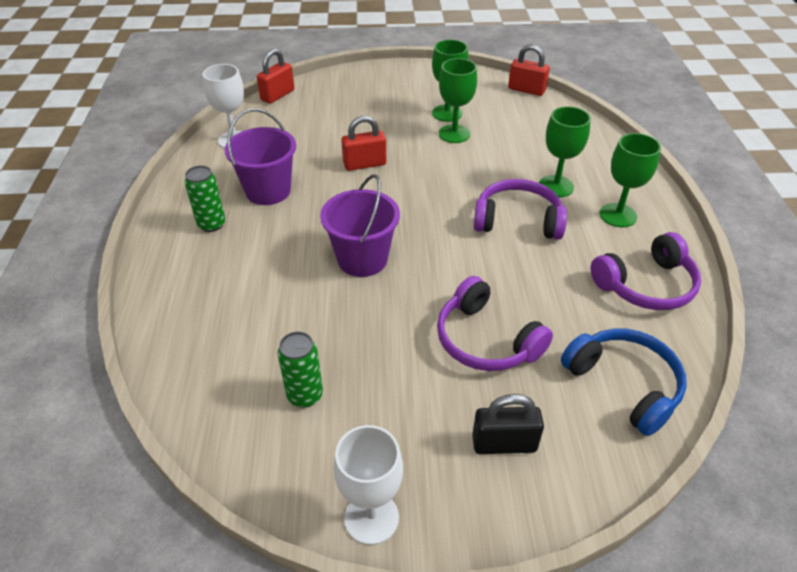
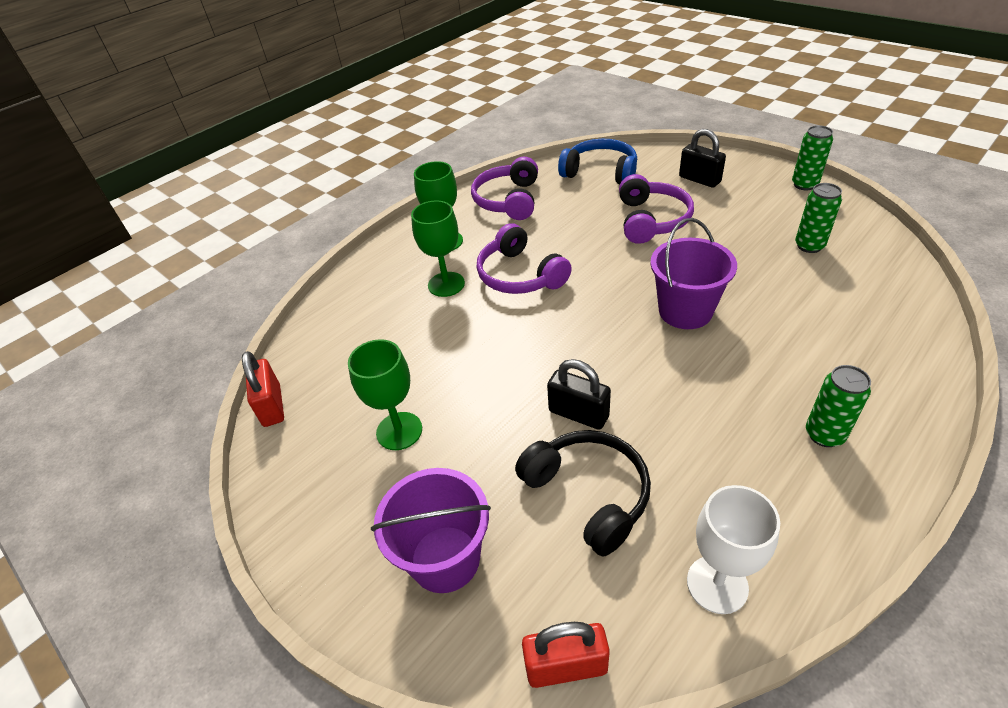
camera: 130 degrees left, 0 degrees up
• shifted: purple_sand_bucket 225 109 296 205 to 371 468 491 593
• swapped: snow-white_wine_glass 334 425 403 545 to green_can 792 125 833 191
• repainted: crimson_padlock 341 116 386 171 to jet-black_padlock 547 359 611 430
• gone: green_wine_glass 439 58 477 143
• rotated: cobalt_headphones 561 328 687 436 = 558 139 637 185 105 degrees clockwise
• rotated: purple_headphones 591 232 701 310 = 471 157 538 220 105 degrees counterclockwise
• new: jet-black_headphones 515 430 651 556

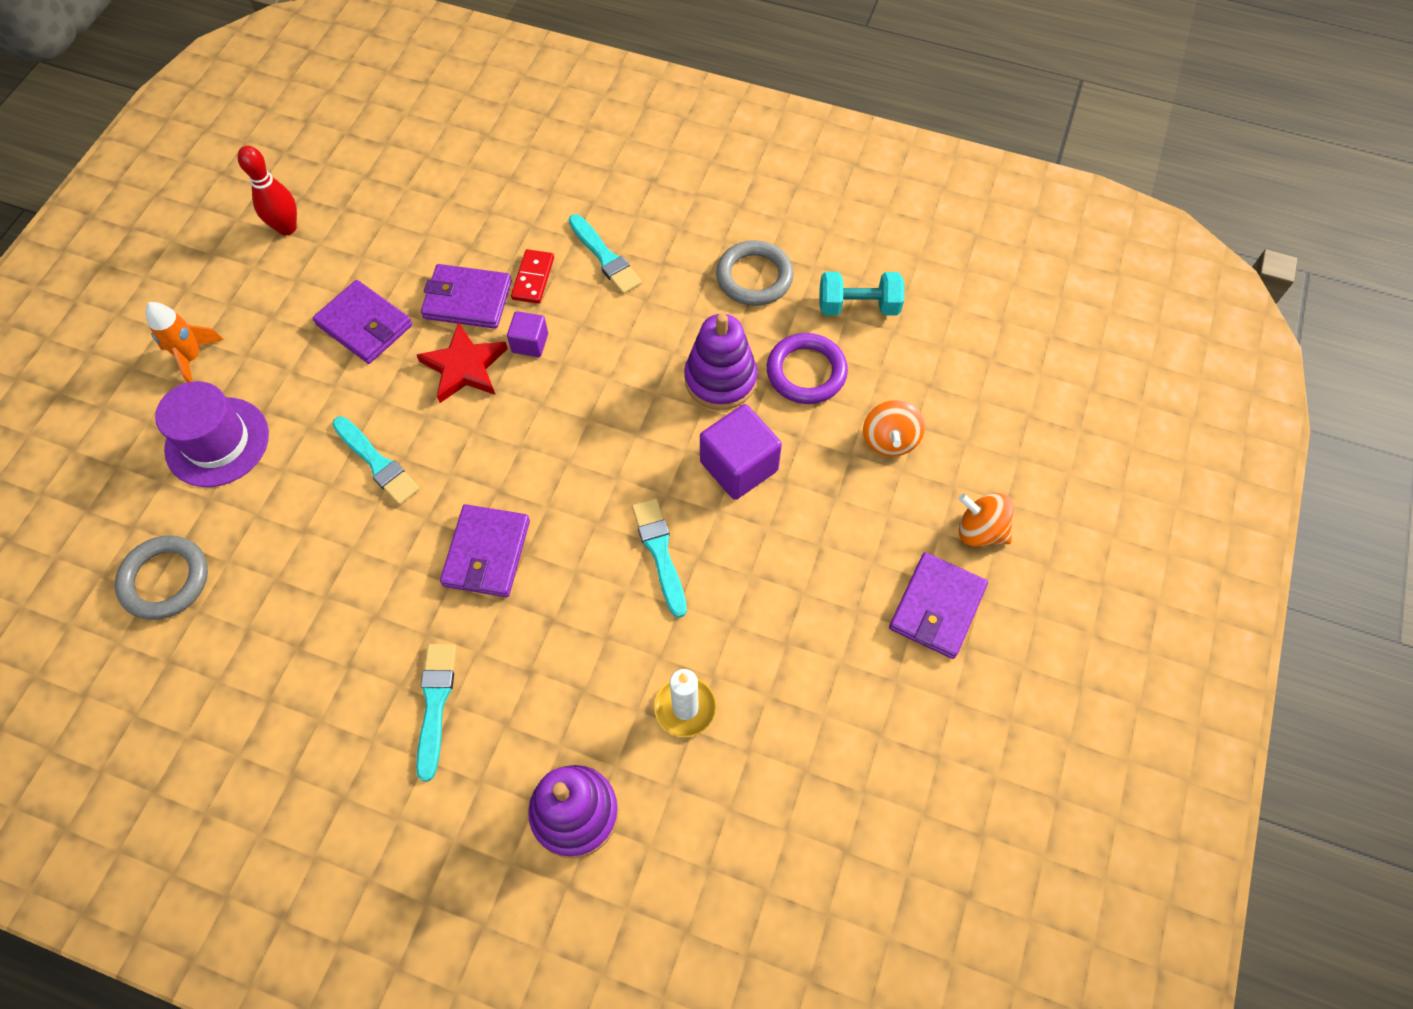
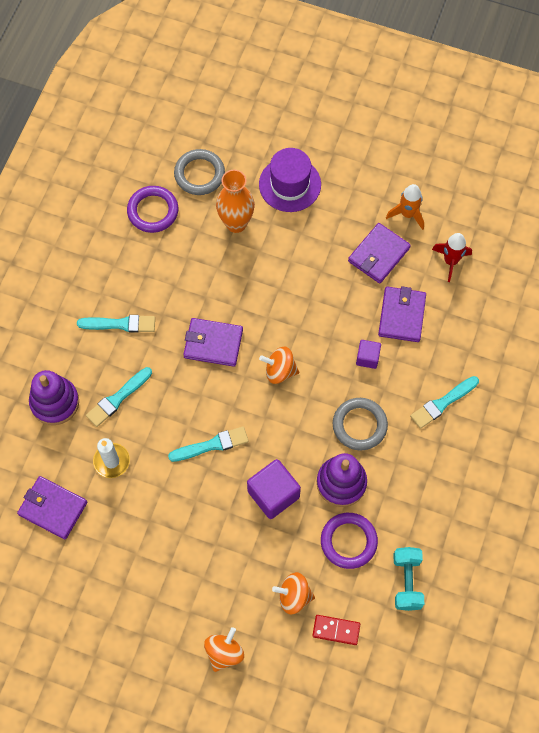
camera: 90 degrees right, 5 degrees up
• shifted: orange-coloured_spaceship 146 302 224 383 to 386 184 424 230
• gone: crimson_skittle 238 146 297 235
• shifted: turquoise_paintbrush 332 416 420 505 to 86 367 152 427
• gone: crimson_star_shape 417 322 508 403
• shifted: crimson_domino_piece 511 249 554 304 to 312 615 360 645
• shifted: gray_ring 716 240 794 306 to 333 398 388 450
• shifted: purple_wallet 889 552 988 659 to 17 476 87 539
• new: purple_ring 127 186 178 233
• new: orange-coloured_vase 216 170 255 233
• new: orange-coloured_spinning_top 259 346 299 384
• new: crimson_spaceship 432 233 472 282

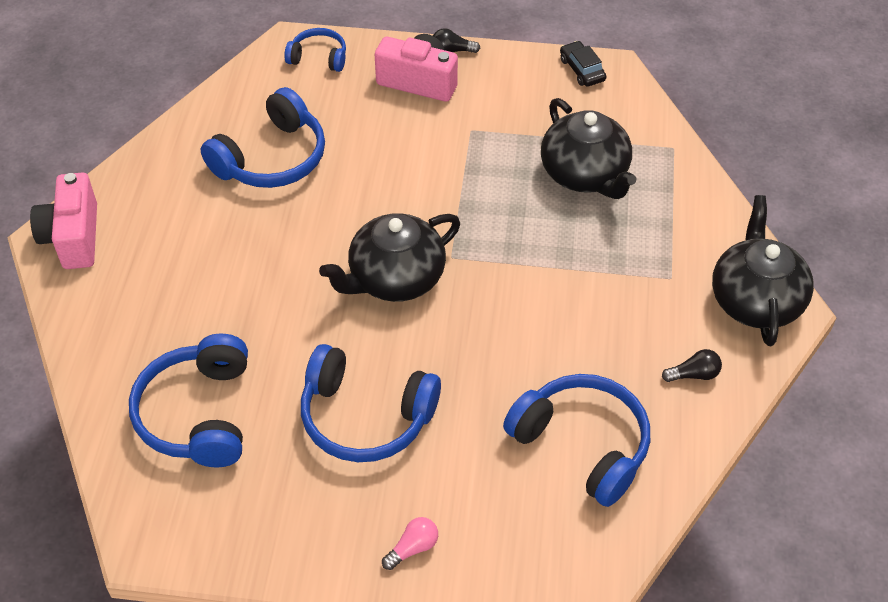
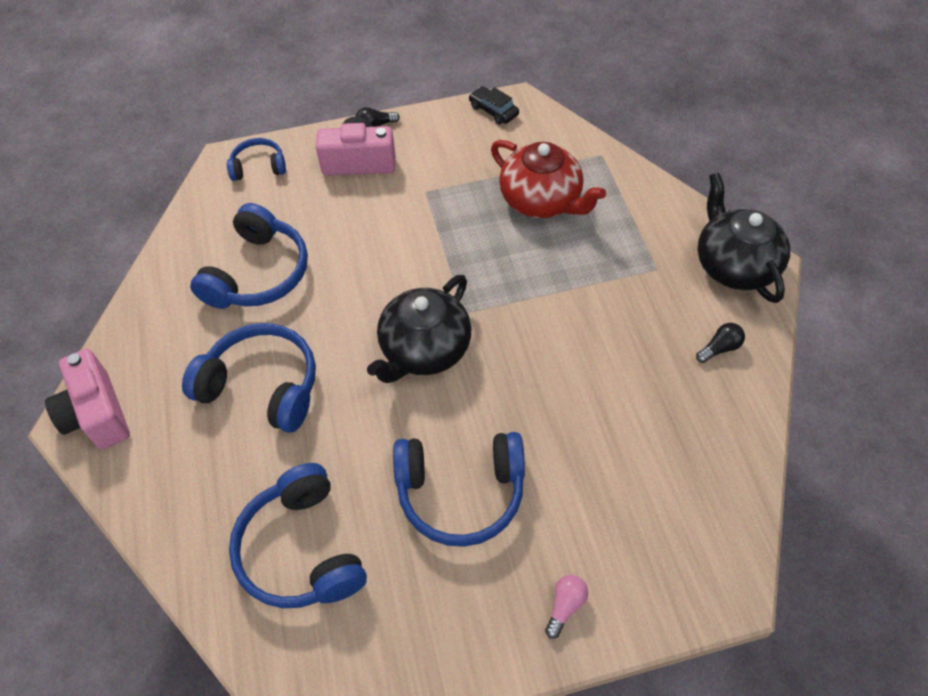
camera: 20 degrees left, 5 degrees up
• shifted: cobalt_headphones 503 374 650 507 to 182 323 316 433
• repainted: jet-black_teapot 541 98 636 199 to crimson_teapot 491 140 606 218

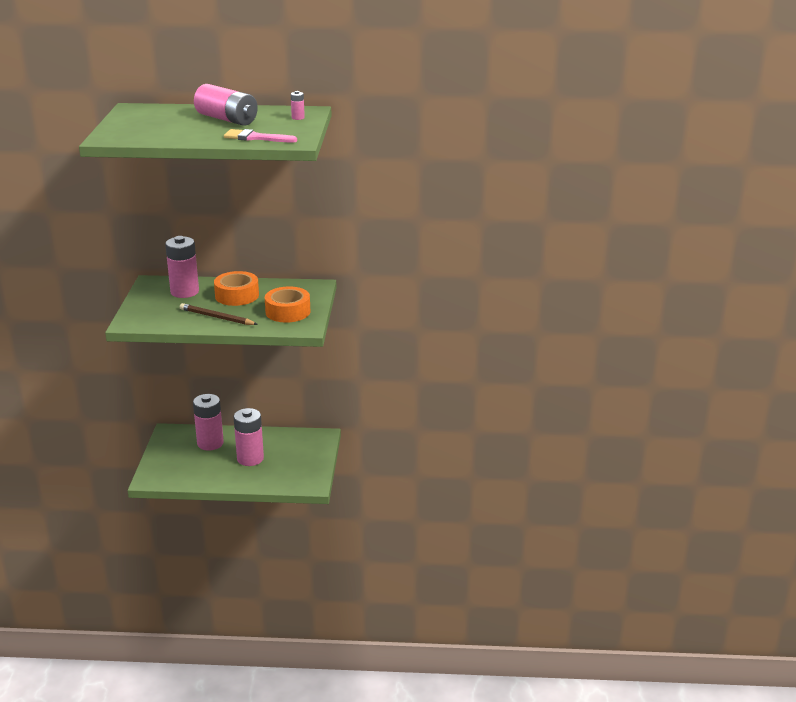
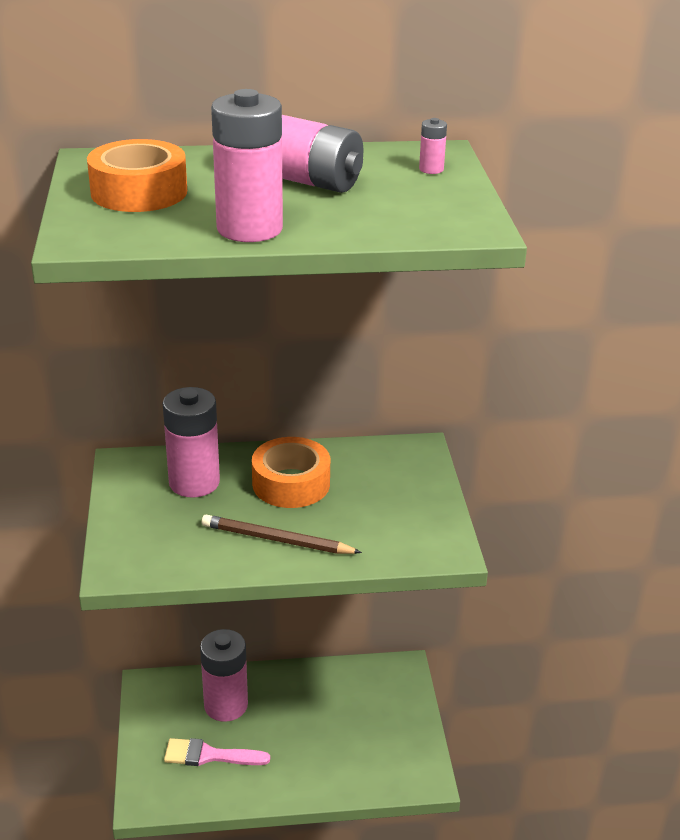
camera: 10 degrees left, 5 degrees up
• shifted: rose-pink_paintbrush 224 129 297 143 to 164 738 270 766
• shifted: rose-pink_power_cell 234 408 264 466 to 211 89 283 242
• shifted: orange-coloured_sticky_tape 265 286 310 323 to 87 139 187 212

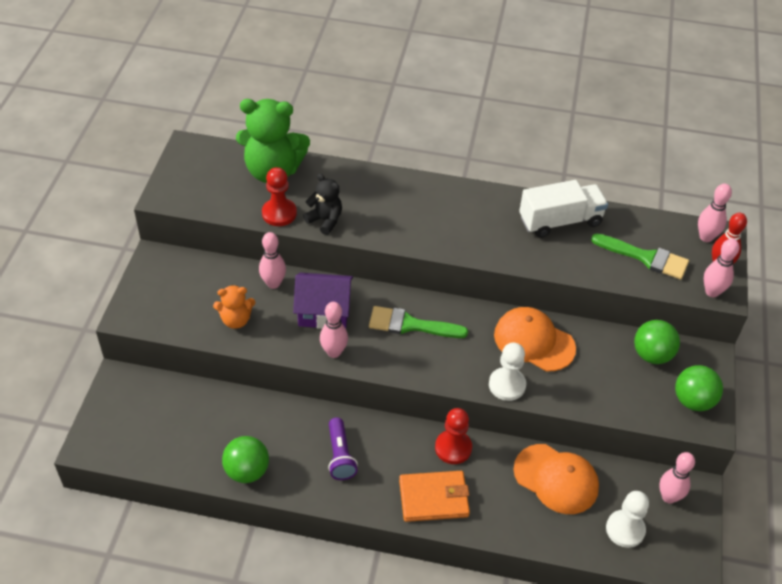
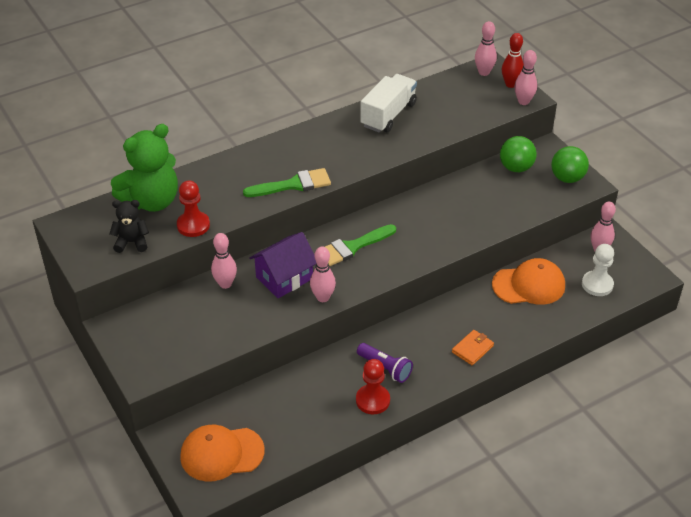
camera: 40 degrees left, 5 degrees down
• gone: orange-coloured_stuffed_bear 213 285 255 329
• gone: green_play_ball 222 436 269 483
• shifted: jet-black_stuffed_bear 303 174 342 235 to 110 200 149 253
• scaled: orange-coloured_wallet 399 471 470 522 = 452 330 494 365 x0.63
• shifted: crimson_chess_pawn 435 408 472 464 to 356 359 390 414
• gone: snow-white_chess_pawn 489 343 526 401
• shifted: orange-coloured_baseball_cap 494 307 576 371 to 180 425 265 481
• shifted: green_paintbrush 591 233 689 280 to 243 168 331 197

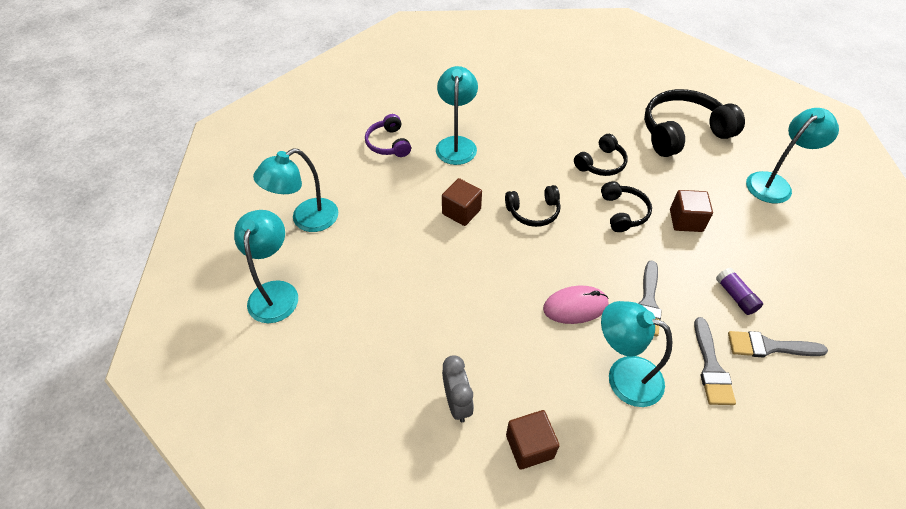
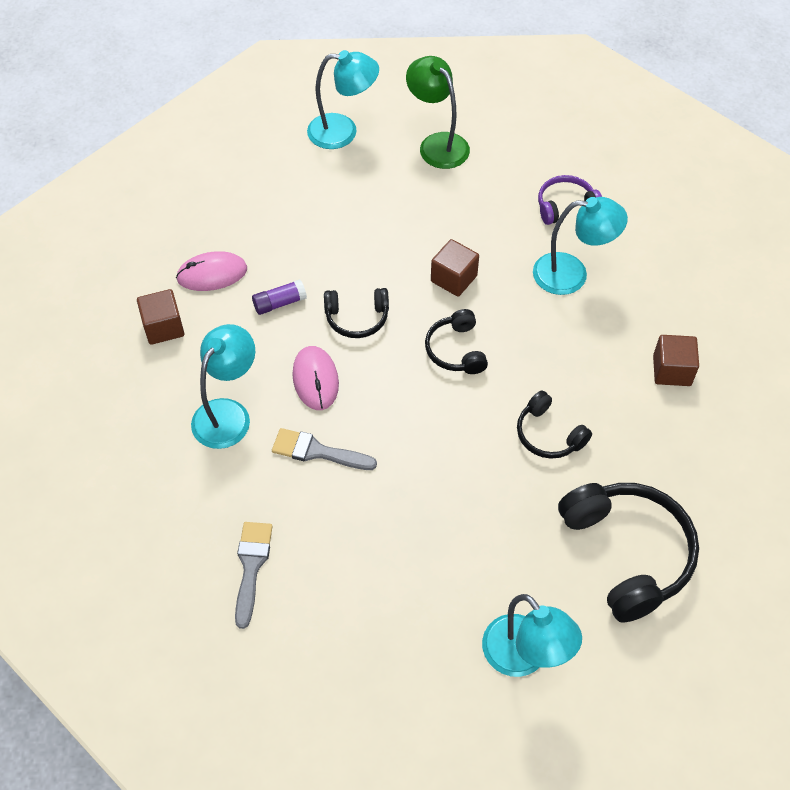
camera: 90 degrees right, 5 degrees up
• repainted: turquoise_lamp 253 148 338 232 to green_lamp 406 56 470 169
• swapped: gray_clock 442 355 474 422 to rose-pink_mouse 176 251 247 291
• shifted: jet-black_headphones 601 181 652 232 to 324 288 389 338
• shifted: brown_cube 670 190 713 232 to 653 335 699 386
• gone: gray_paintbrush 694 317 736 405
• shifted: purple_glue_stick 716 268 763 315 to 252 279 307 315

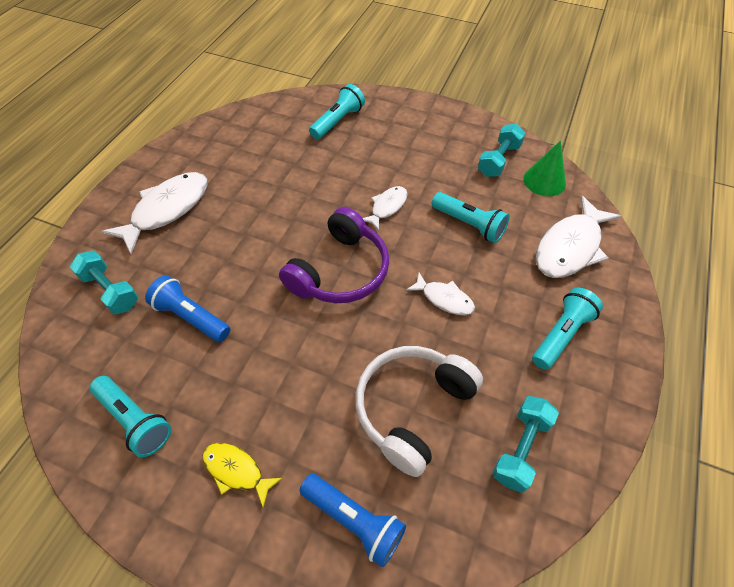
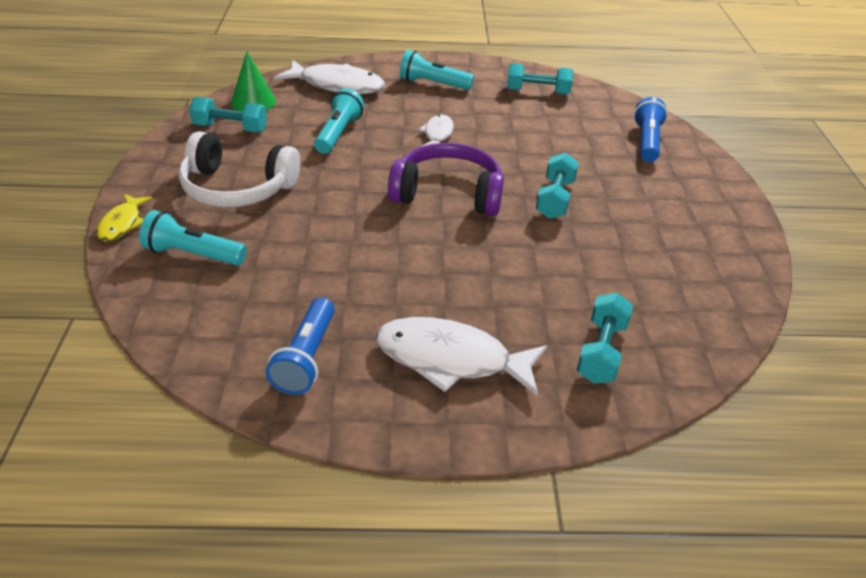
camera: 115 degrees left, 15 degrees down
• gone: turquoise_pocket_torch 90 376 172 457
• shifted: cobalt_pocket_torch 145 275 231 342 to 266 297 335 395
• shifted: golden_toy_fish 202 443 283 507 to 96 194 152 242
• shifted: snow-white_headphones 356 346 483 477 to 179 131 300 207
• gone: snow-white_toy_fish 363 186 408 231
• new: turquoise_hand_weight 536 153 579 219

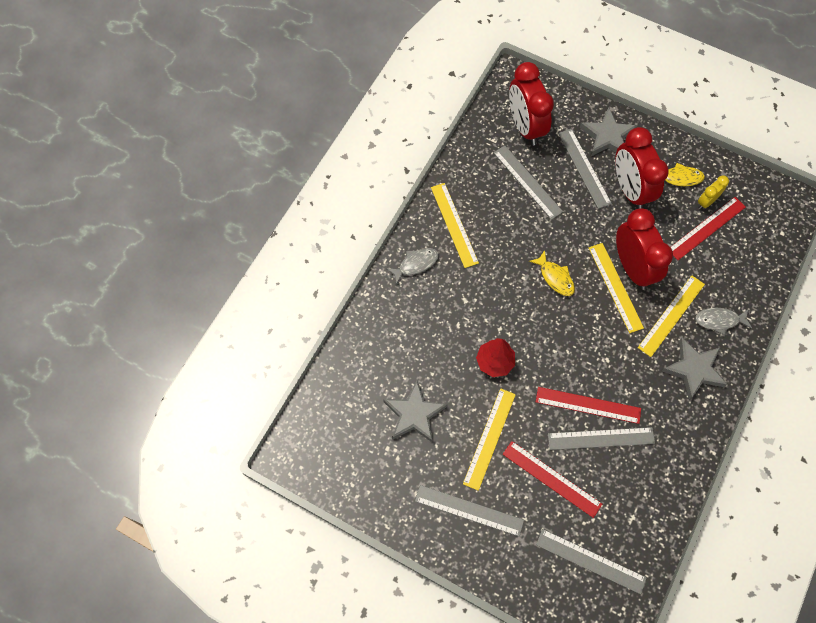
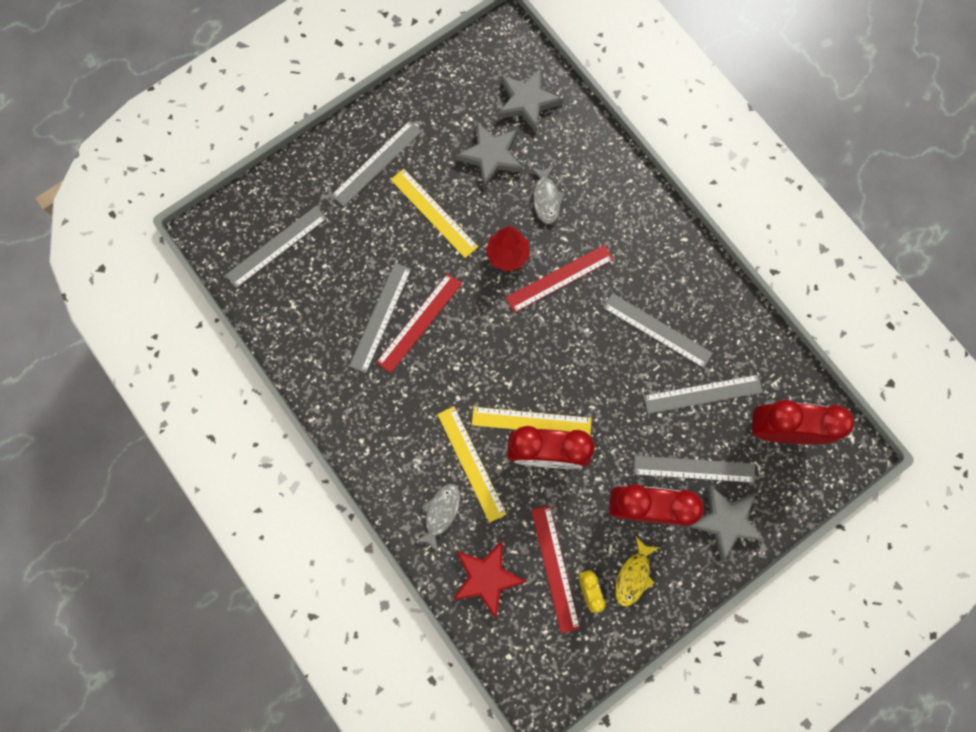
camera: 115 degrees right, 10 degrees up
• shifted: gray_toy_fish 386 248 439 285 to 531 166 565 224
• gone: golden_measuring_stick 431 183 479 268
• shifted: crimson_measuring_stick 503 441 602 518 to 506 245 614 313
• gone: golden_toy_fish 529 250 575 296
• shifted: gray_star_shape 662 338 727 400 to 498 68 563 133
• new: crimson_star_shape 453 541 527 618
• new: gray_measuring_stick 603 293 713 368

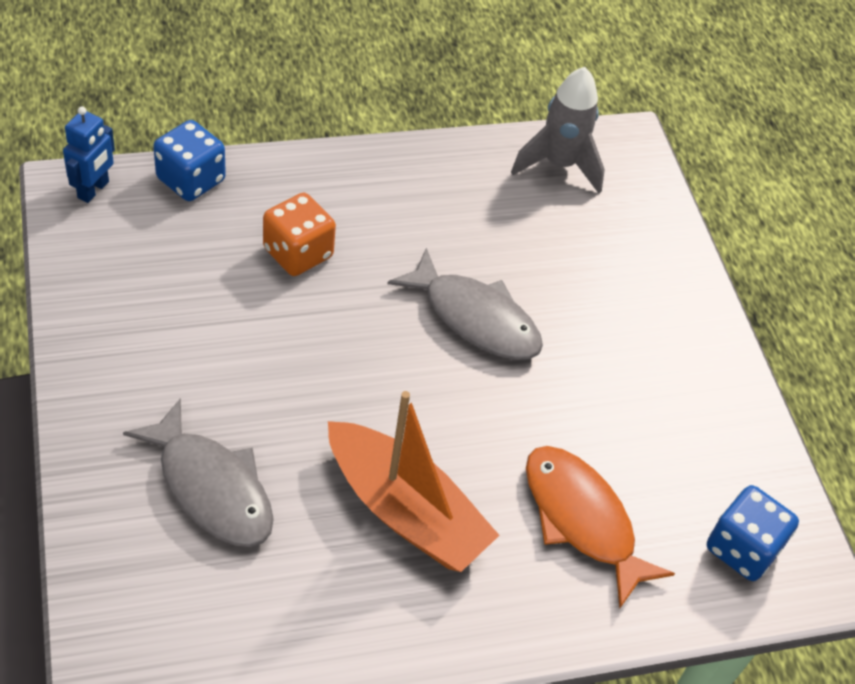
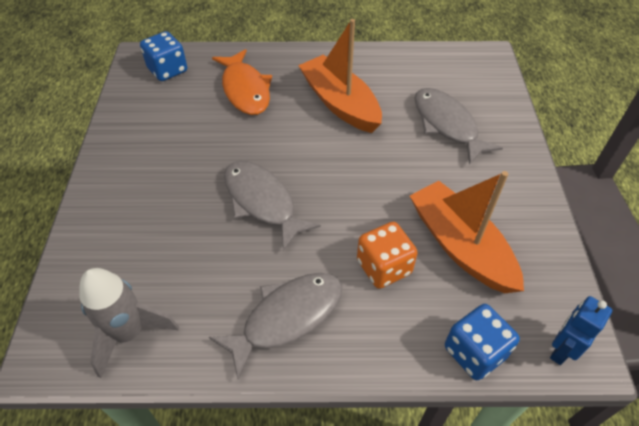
camera: 160 degrees left, 0 degrees up
• new: gray_toy_fish 209 273 342 380
• new: orange-coloured_boat 410 171 524 293

